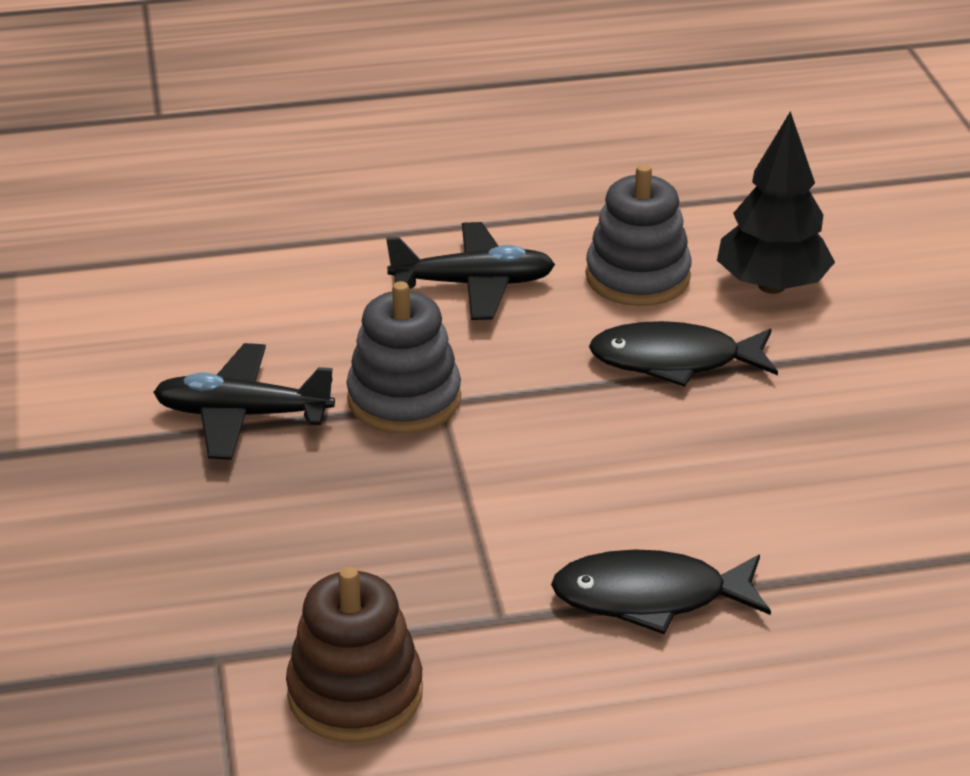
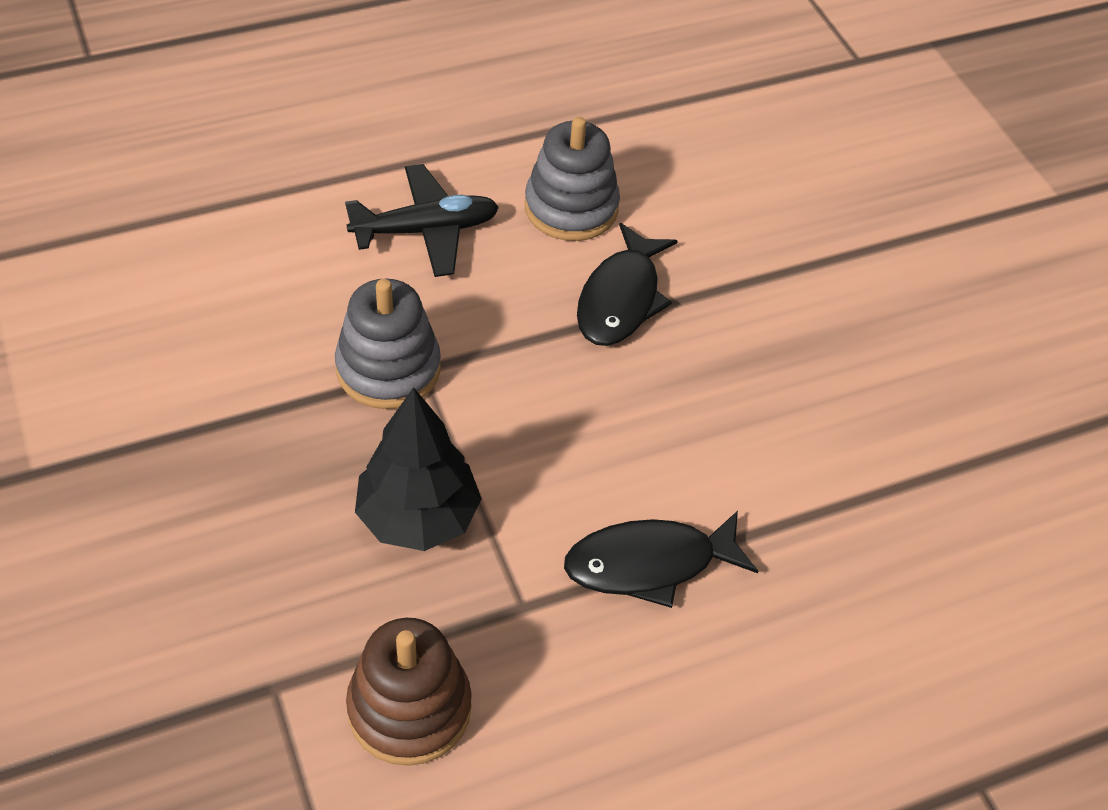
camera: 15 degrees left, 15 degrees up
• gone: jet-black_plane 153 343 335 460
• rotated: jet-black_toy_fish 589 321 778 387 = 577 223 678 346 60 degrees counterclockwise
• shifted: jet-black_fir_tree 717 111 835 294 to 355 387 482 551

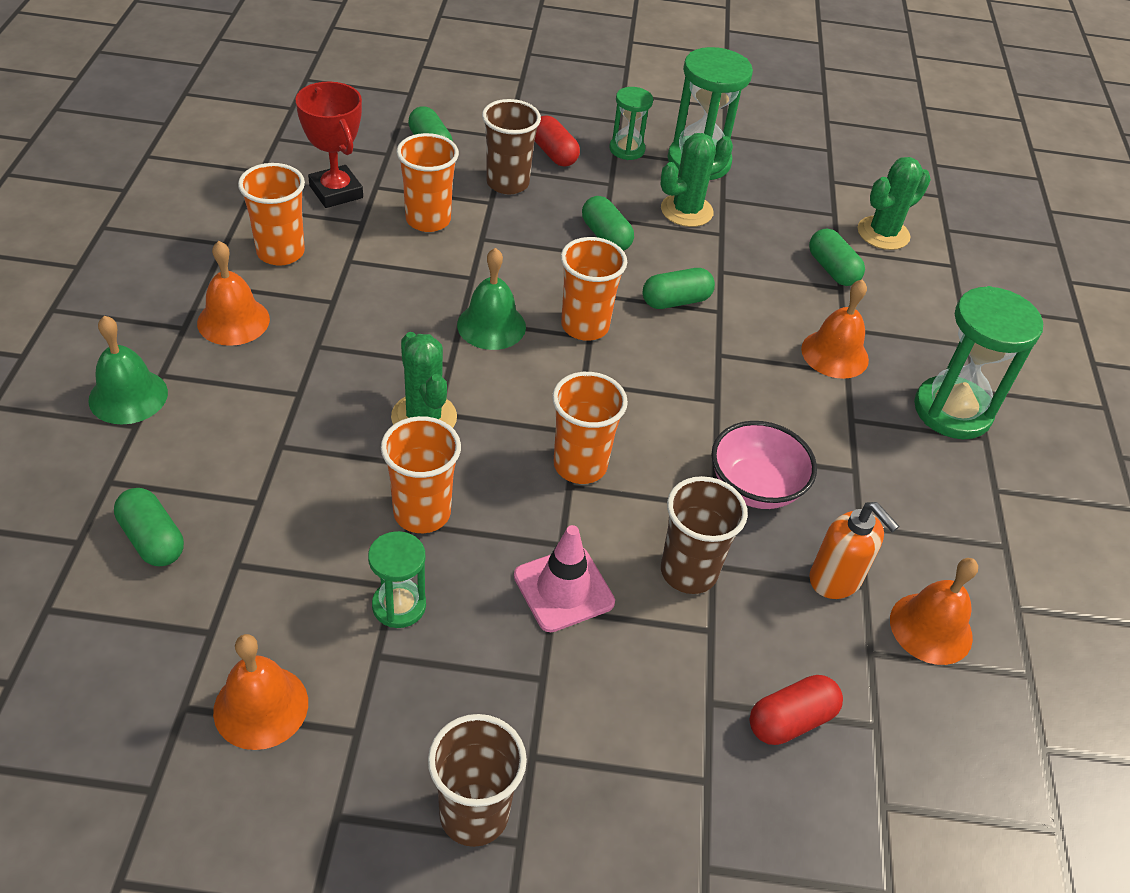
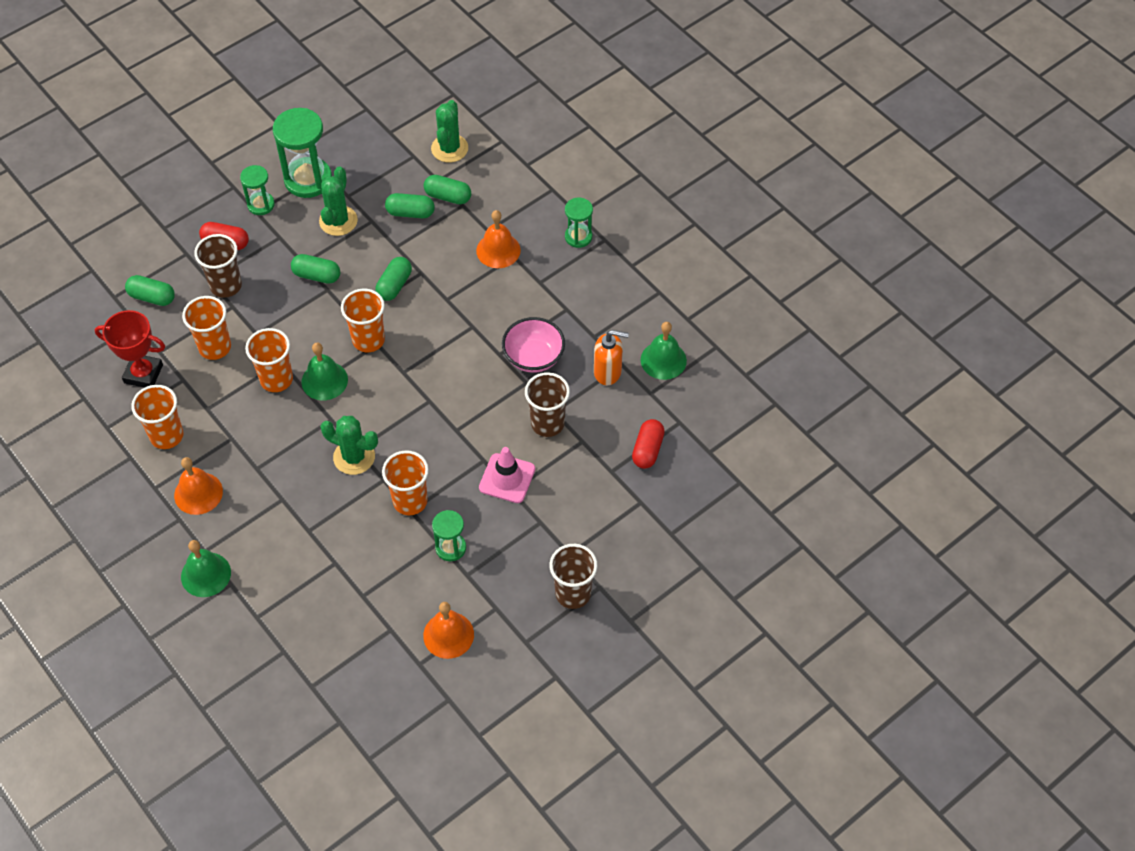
camera: 40 degrees left, 10 degrees up
• shifted: green_pill_shape 114 488 184 566 to 385 193 435 218
• shifted: orange-coloured_cup 552 372 628 484 to 245 328 293 392
• repainted: orange-coloured_bell 890 558 978 665 to green_bell 641 322 687 380
• scaled: green_sand_timer 914 286 1043 439 = 565 197 593 248 x0.56

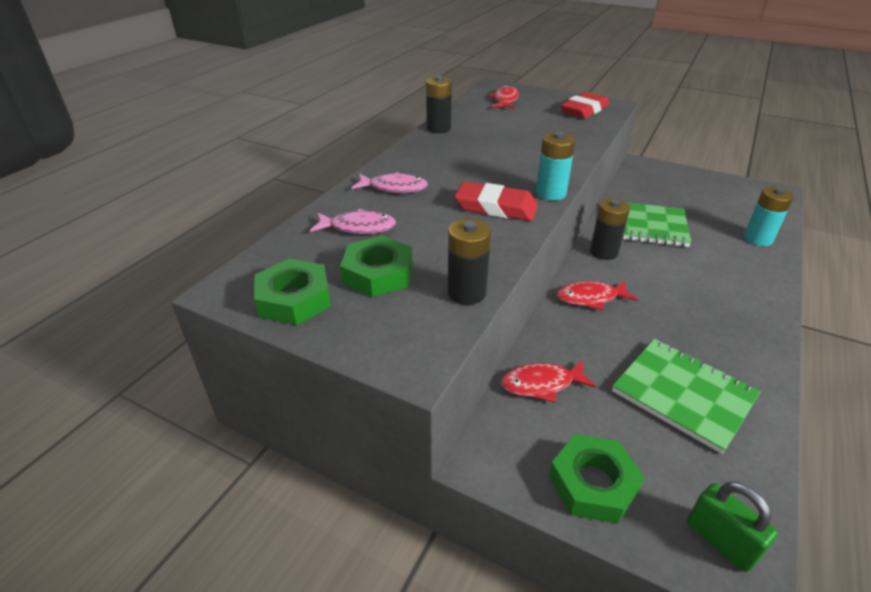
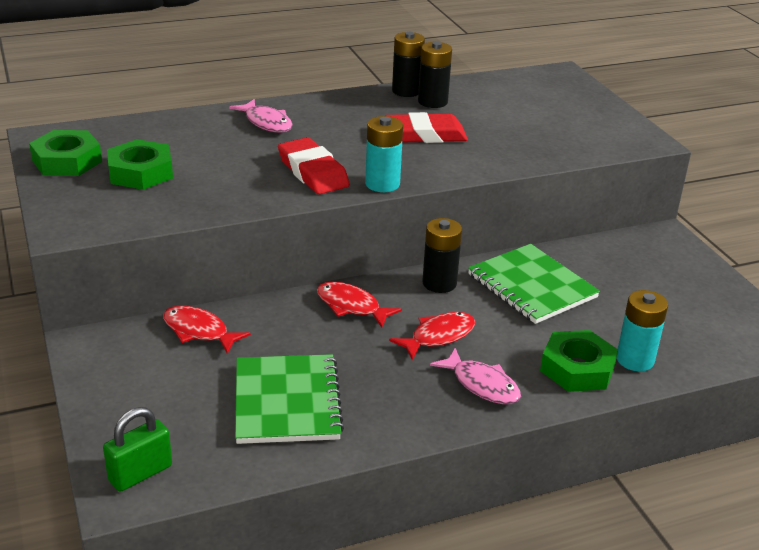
camera: 40 degrees right, 5 degrees down
• shifted: rose-pink_toy_fish 310 209 396 234 to 430 348 521 404
• shifted: jet-black_power_cell 447 219 491 305 to 418 41 452 108
• shifted: crimson_toy_fish 488 85 519 109 to 389 312 475 360
• shifted: green_hex_nut 549 434 645 524 to 540 330 618 392
• shifted: crimson_eraser 560 92 609 119 to 385 112 468 143
• rotated: green_padlock 687 481 778 572 = 103 407 172 492 45 degrees clockwise

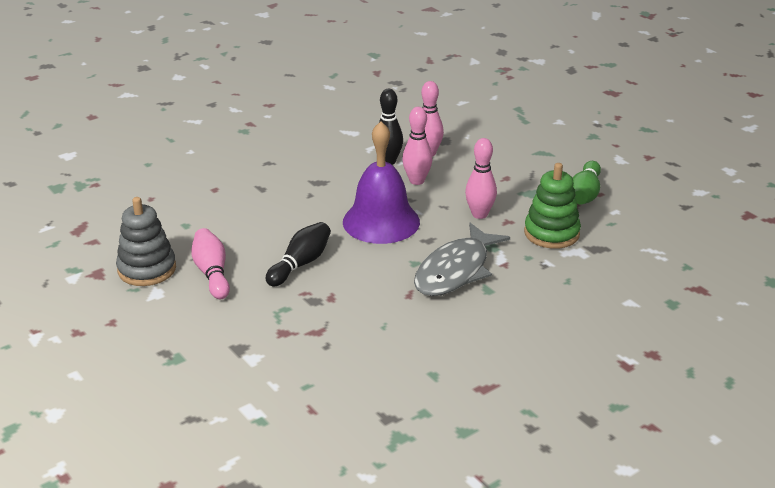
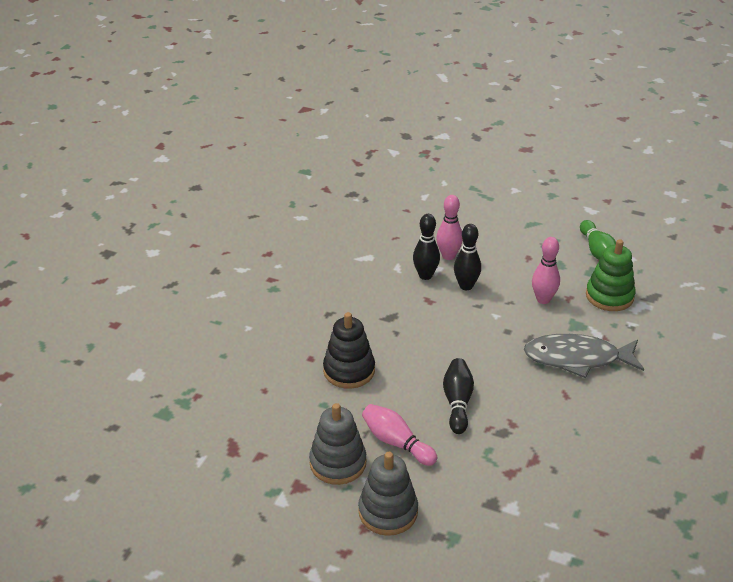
camera: 30 degrees left, 5 degrees up
• gone: purple_bell 343 121 420 244
• repainted: rose-pink_skittle 402 107 432 185 to jet-black_skittle 454 224 481 290
• rotated: gray_toy_fish 414 223 510 296 = 524 334 644 378 90 degrees clockwise
• new: jet-black_stacking_toy 323 312 375 389
• new: gray_stacking_toy 358 452 418 536

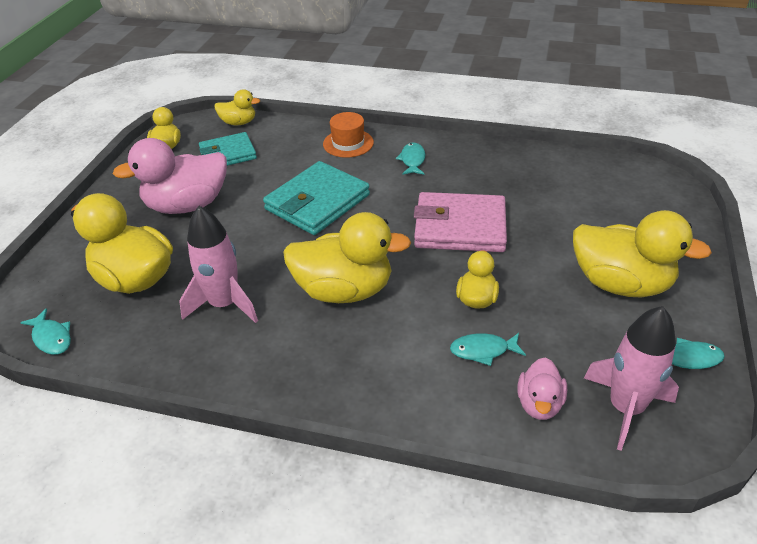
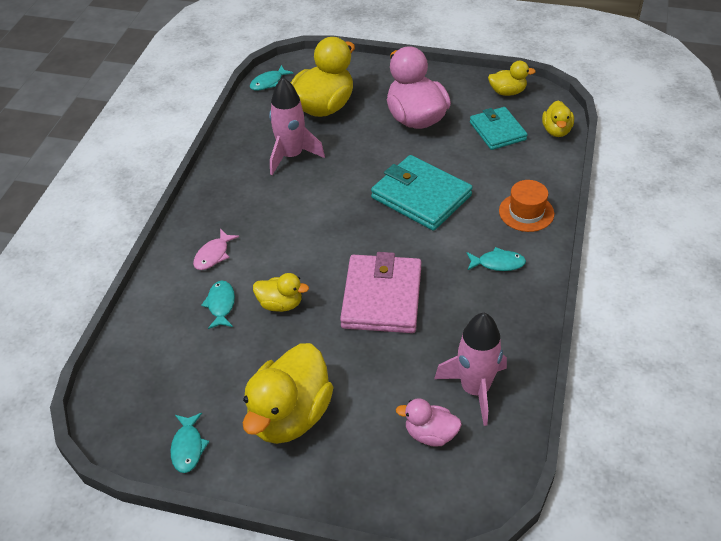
camera: 90 degrees right, 5 degrees up
• gone: golden_toy_duck 283 212 411 303
• shifted: rose-pink_toy_duck 518 357 567 420 to 396 398 462 446
• shifted: rose-pink_spaceship 584 306 679 451 to 434 313 507 426
• new: rose-pink_toy_fish 193 229 239 270

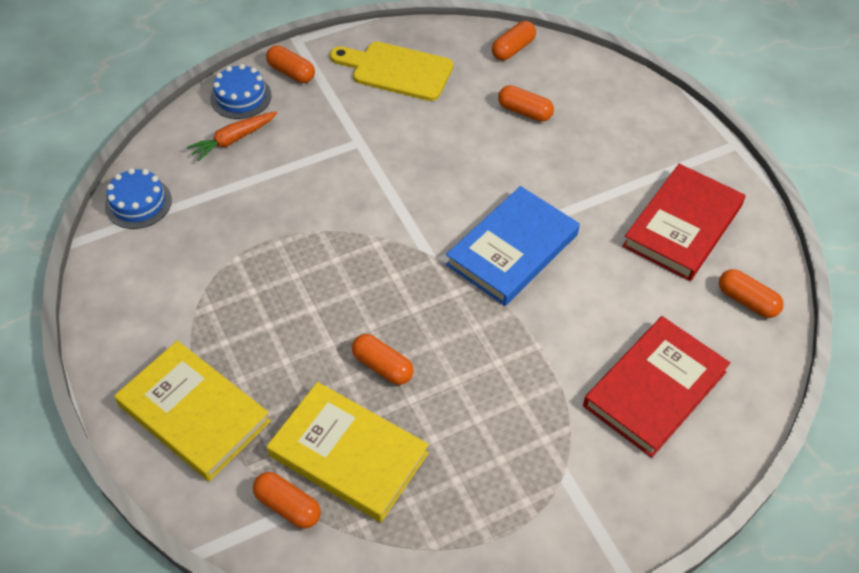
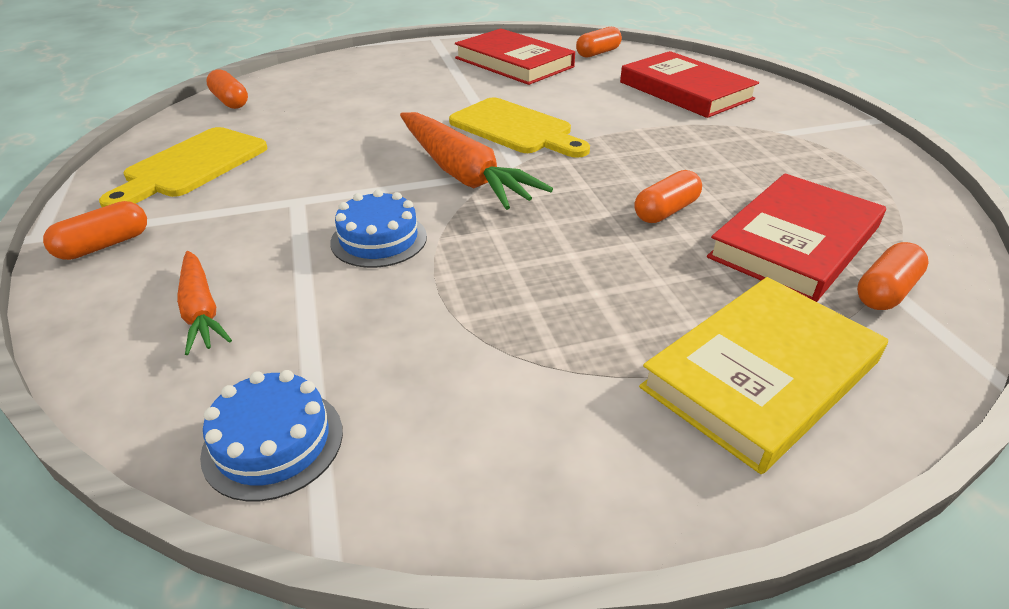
camera: 80 degrees left, 15 degrees down
• shifted: cobalt_layer_cake 210 64 272 119 to 330 190 427 268
• repainted: golden_book 267 382 429 522 to crimson_book 707 173 886 302
• swapped: cobalt_book 446 186 580 306 to golden_bread_board 449 98 590 158
• gone: orange-coloured_pill_shape 498 85 554 122
• new: orange-coloured_root_vegetable 400 112 553 210

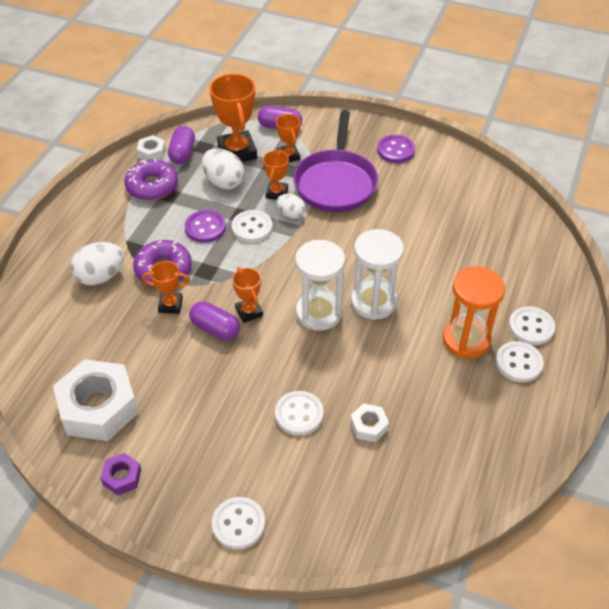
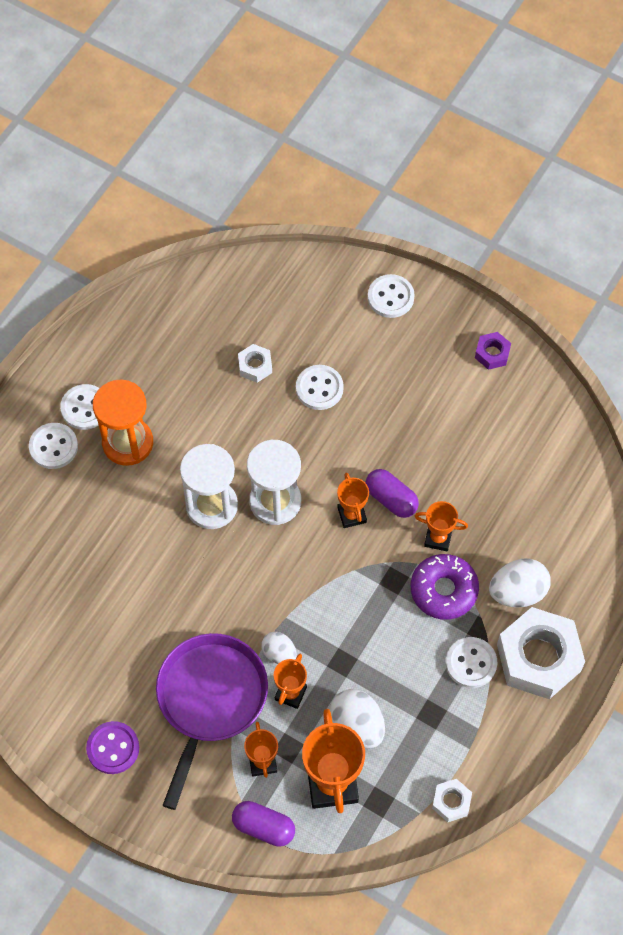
camera: 170 degrees left, 15 degrees up
• shifted: snow-white_hex_nut 53 359 139 441 to 497 607 585 699
• gone: purple_glazed_donut 124 159 178 201
• gone: purple_pill_shape 168 126 195 164
• gone: purple_shirt_button 185 210 226 243
• shifted: snow-white_shirt_button 232 210 273 243 to 446 637 497 688

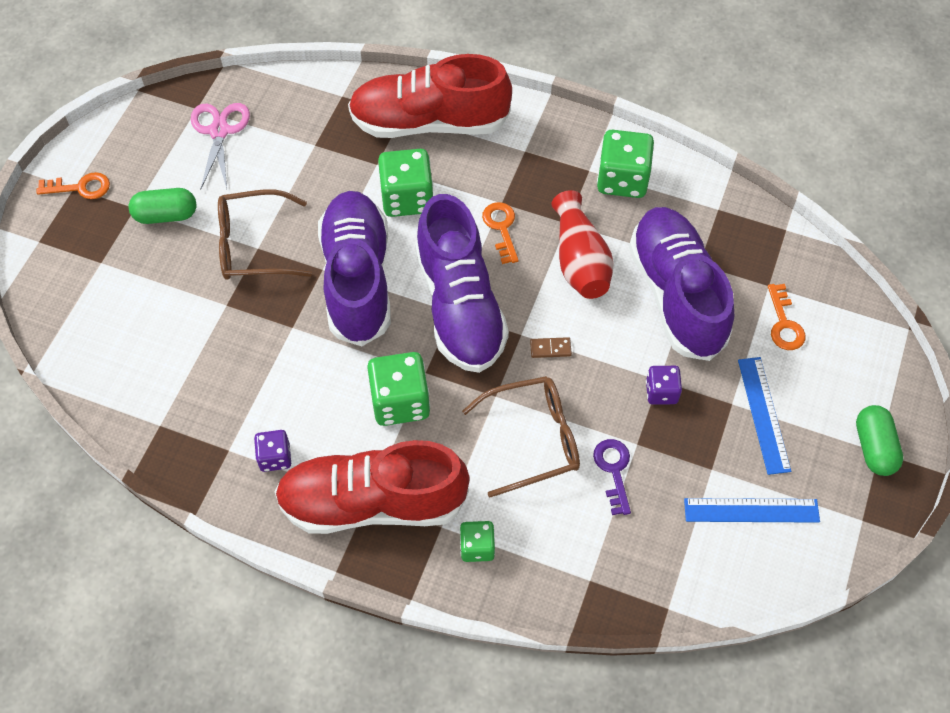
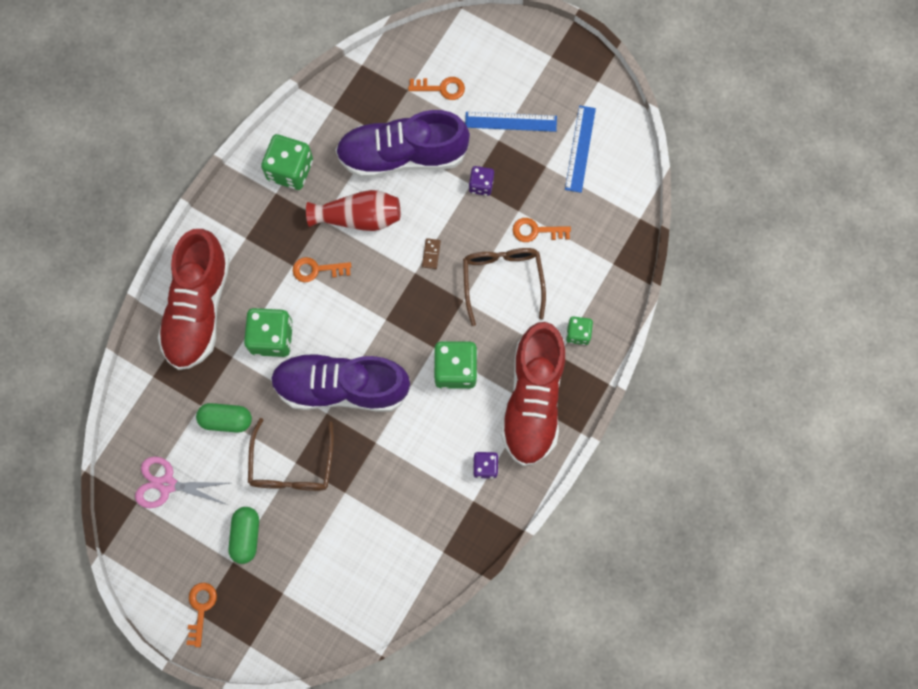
camera: 80 degrees left, 15 degrees up
• gone: purple_lace-up_shoe 415 194 509 373
• repainted: purple_latchkey 593 439 631 515 to orange-coloured_latchkey 513 218 571 242
• shifted: green_pill_shape 856 405 903 476 to 196 403 252 433

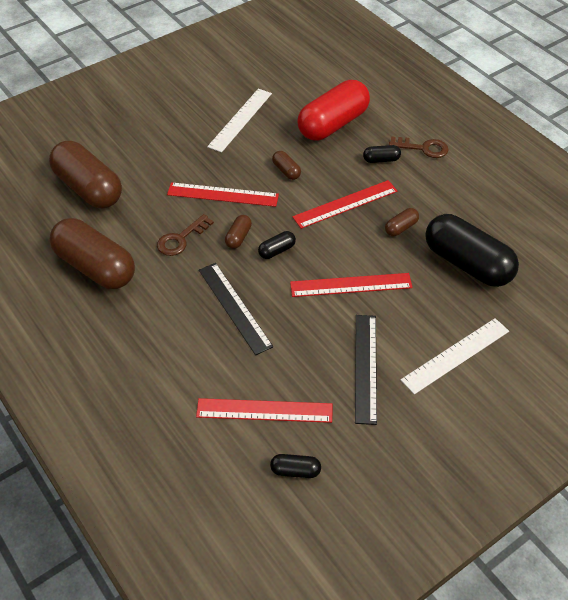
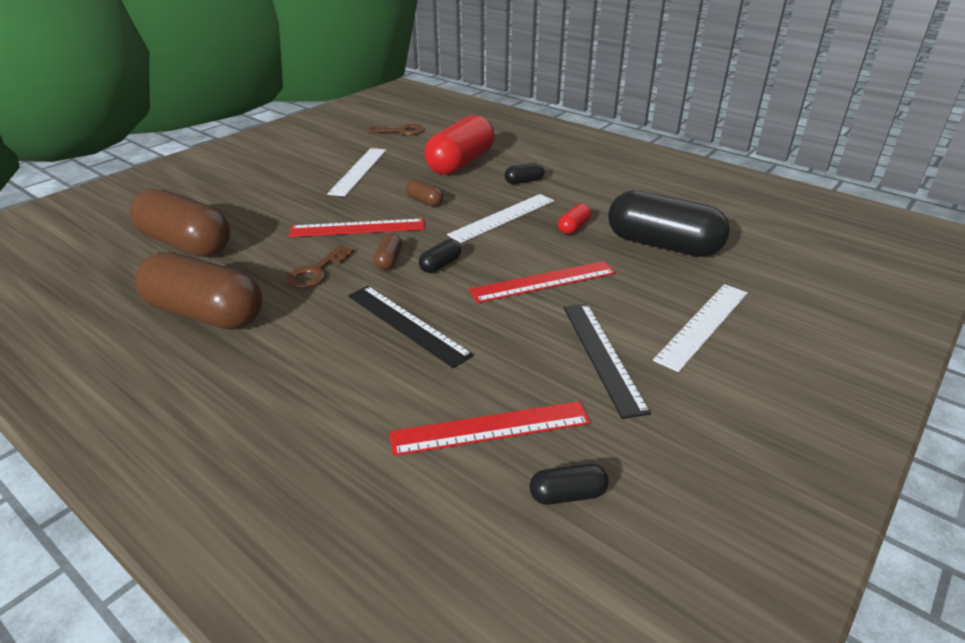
camera: 15 degrees left, 15 degrees down
• repainted: crimson_measuring_stick 292 180 398 229 to snow-white_measuring_stick 447 194 554 243
• repainted: brown_pill_shape 385 208 419 236 to crimson_pill_shape 558 203 591 234
• shifted: brown_latchkey 389 136 449 158 to 367 124 424 135

